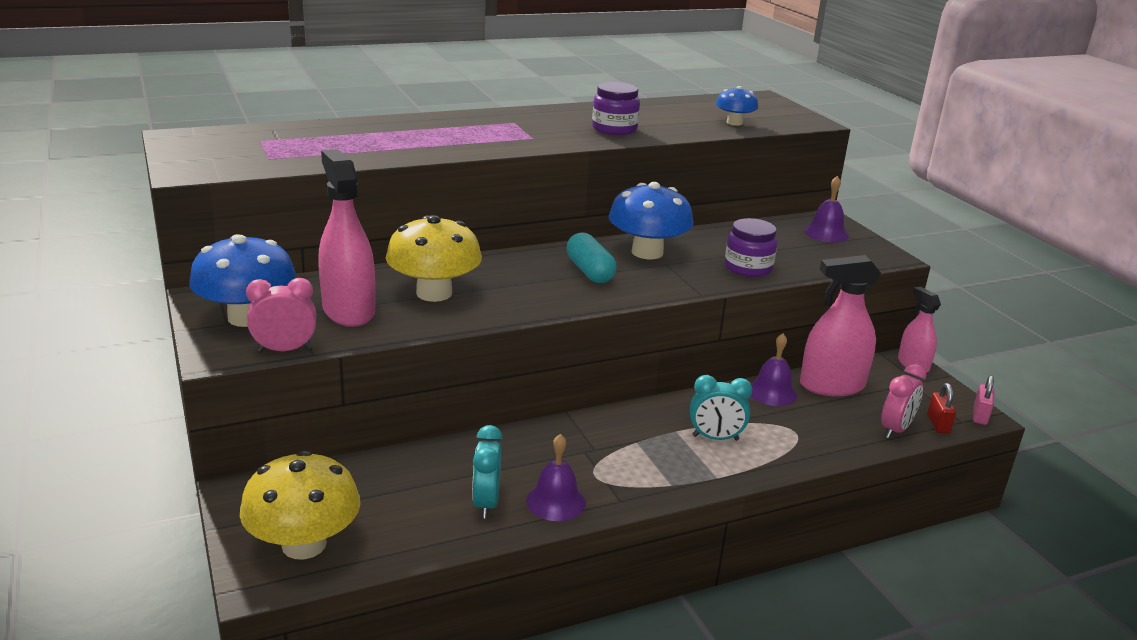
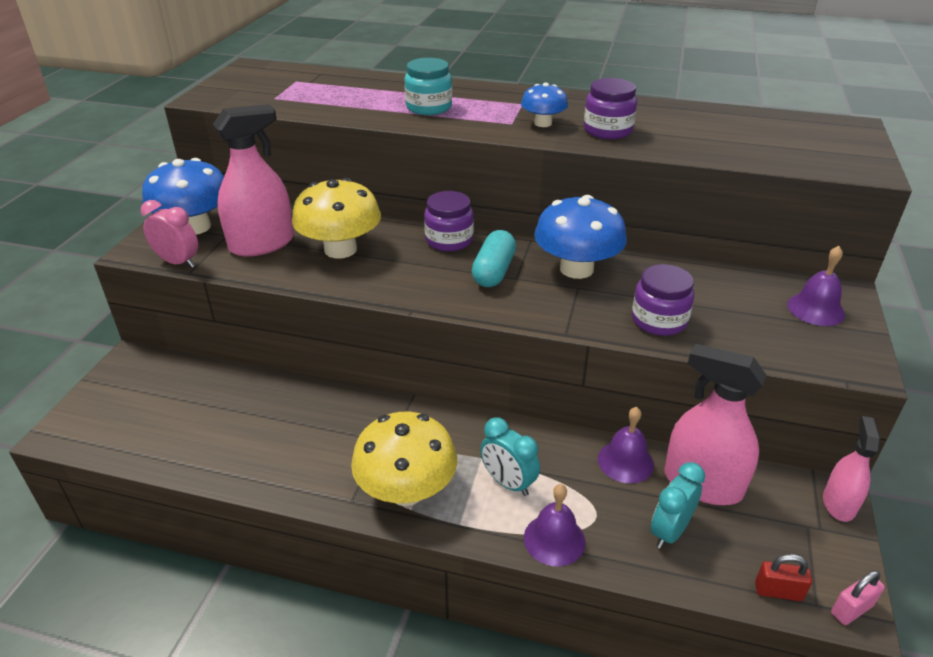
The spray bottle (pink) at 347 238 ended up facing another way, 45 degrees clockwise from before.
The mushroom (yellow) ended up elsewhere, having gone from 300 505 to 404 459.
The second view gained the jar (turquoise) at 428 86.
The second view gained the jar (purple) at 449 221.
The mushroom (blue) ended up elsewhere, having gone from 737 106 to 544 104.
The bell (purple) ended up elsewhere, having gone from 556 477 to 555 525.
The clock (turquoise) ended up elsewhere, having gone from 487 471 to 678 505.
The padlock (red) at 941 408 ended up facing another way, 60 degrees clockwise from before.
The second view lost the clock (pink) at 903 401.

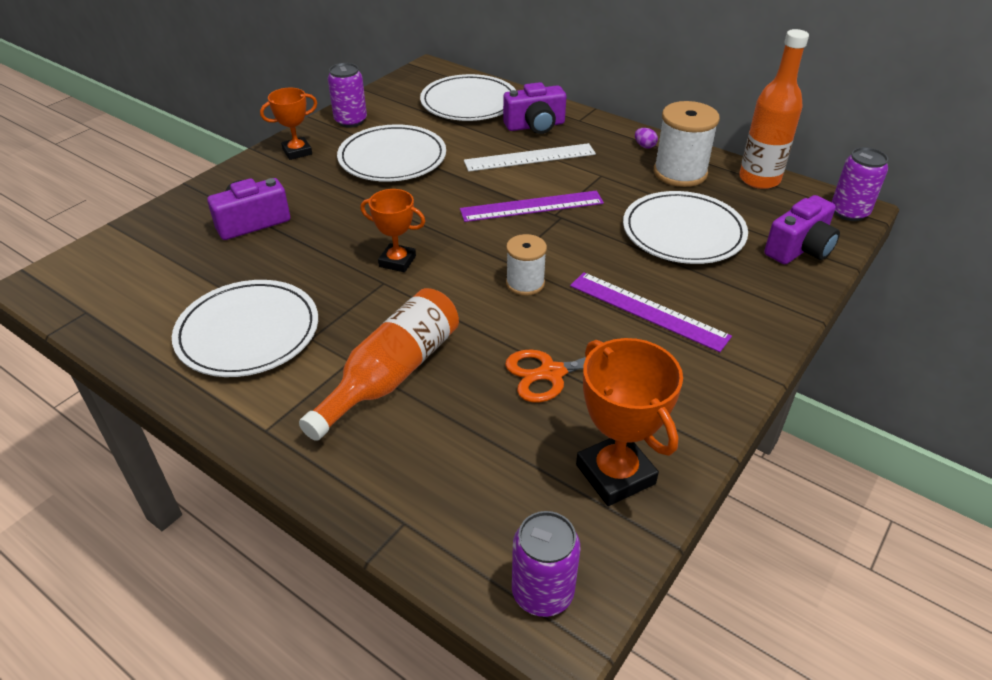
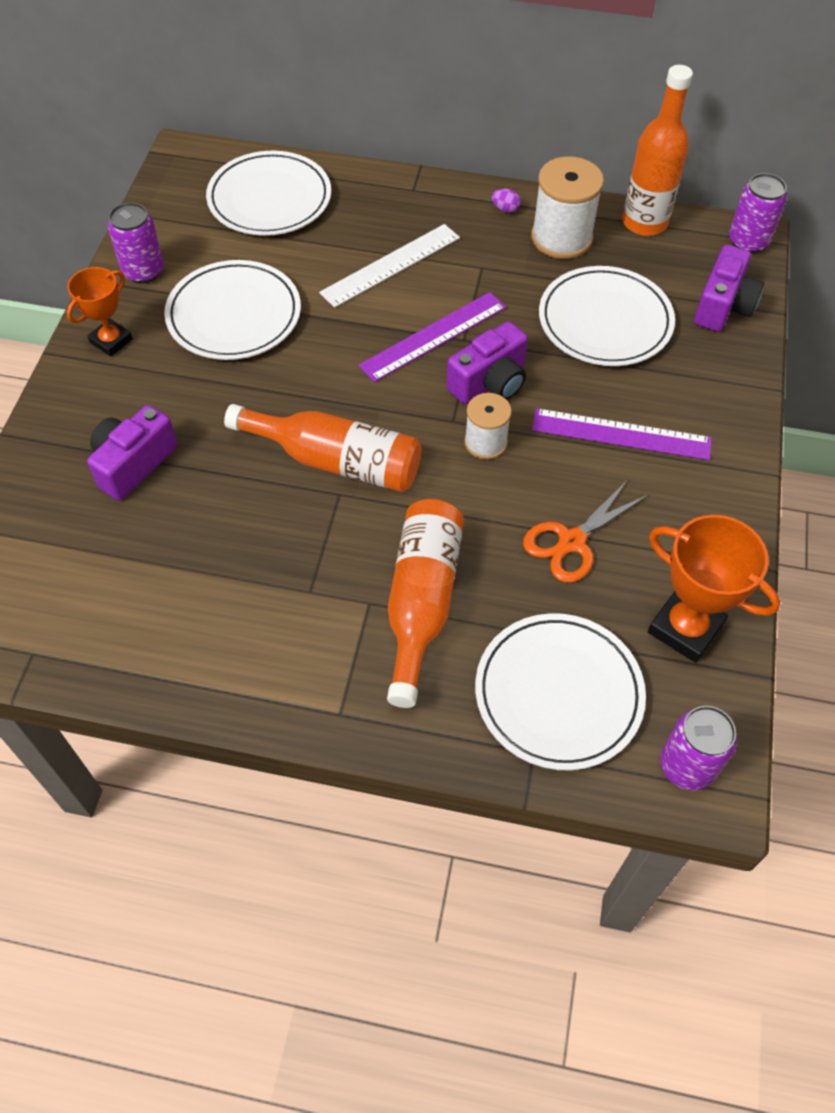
Where the trophy (orange) stood at 393 230, the bottle (orange) came to stand at 322 448.
The camera (purple) ended up elsewhere, having gone from 534 108 to 487 362.
The plate (white) ended up elsewhere, having gone from 245 328 to 560 691.

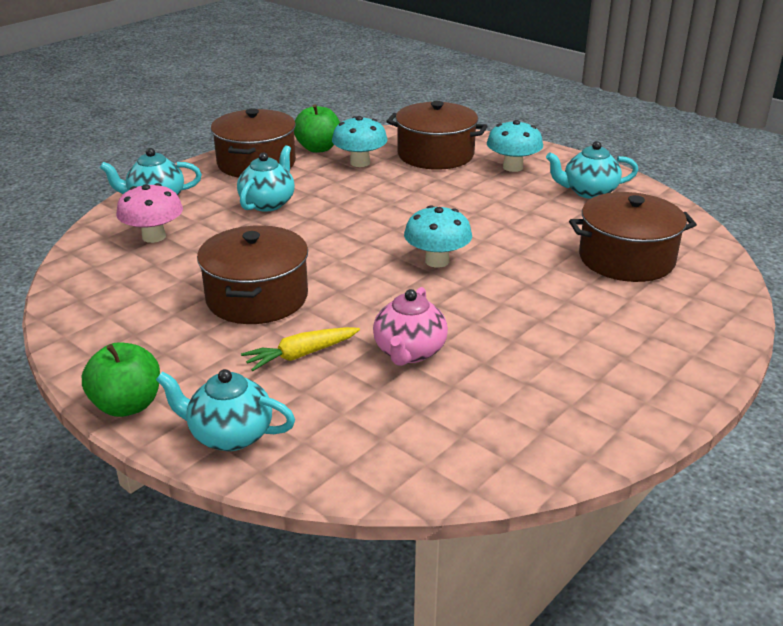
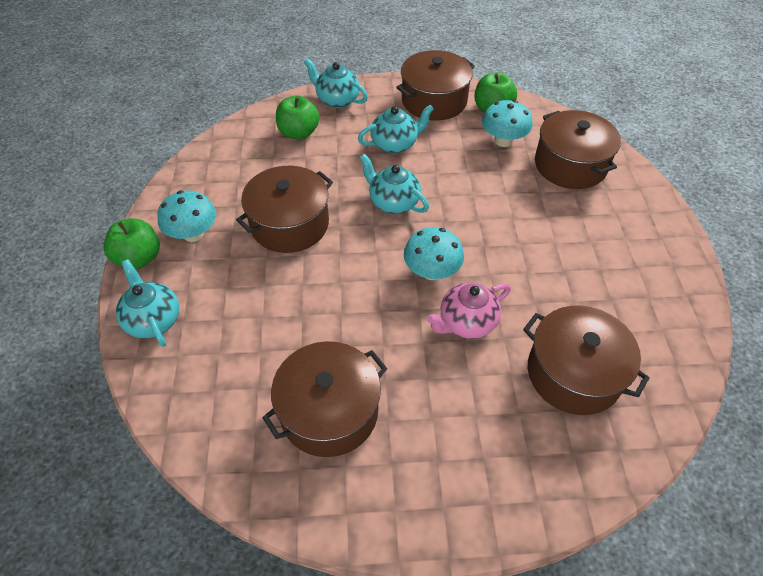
The mushroom (turquoise) ended up elsewhere, having gone from 515 146 to 186 216.
The second view gained the pot (brown) at 324 399.
Where the mushroom (pink) stood at 149 213, the apple (green) came to stand at 297 117.
The teapot (turquoise) ended up elsewhere, having gone from 592 170 to 394 184.
The teapot (pink) ended up elsewhere, having gone from 410 326 to 468 310.
The second view lost the carrot (yellow) at 300 349.

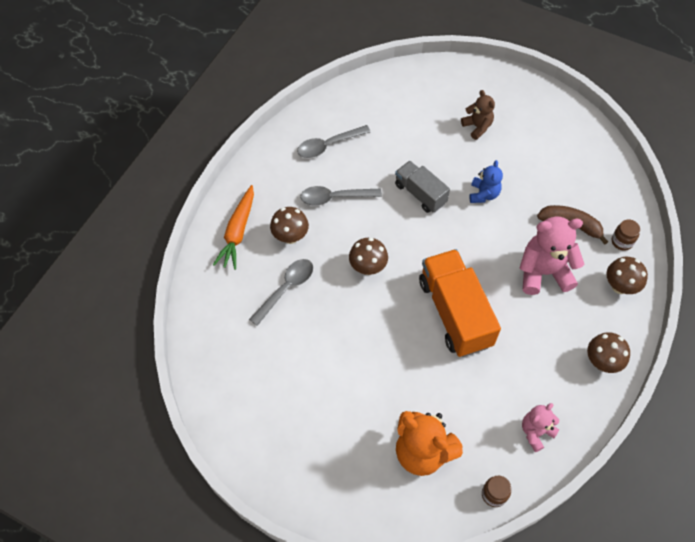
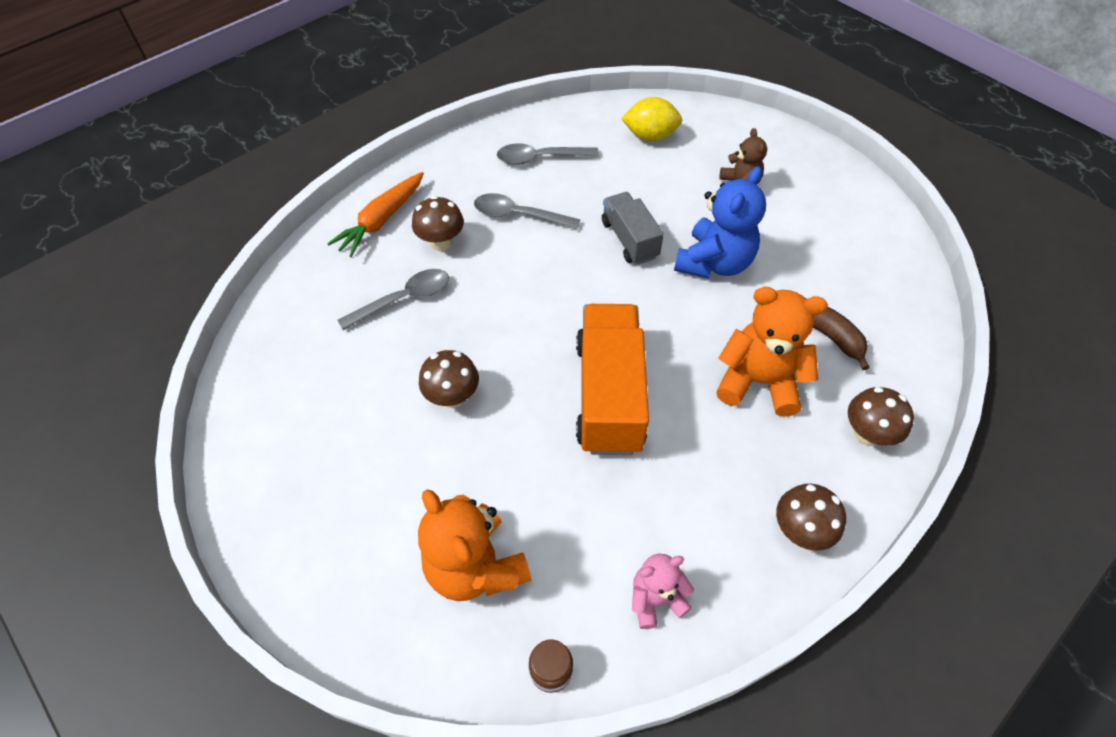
The mushroom (brown) ended up elsewhere, having gone from 368 256 to 449 379.
The second view gained the lemon (yellow) at 651 119.
The size of the teddy bear (blue) at 486 181 changed by a factor of 1.74.
What was the teddy bear (pink) at 551 255 turned into the teddy bear (orange) at 772 352.
The second view lost the jar (brown) at 626 235.

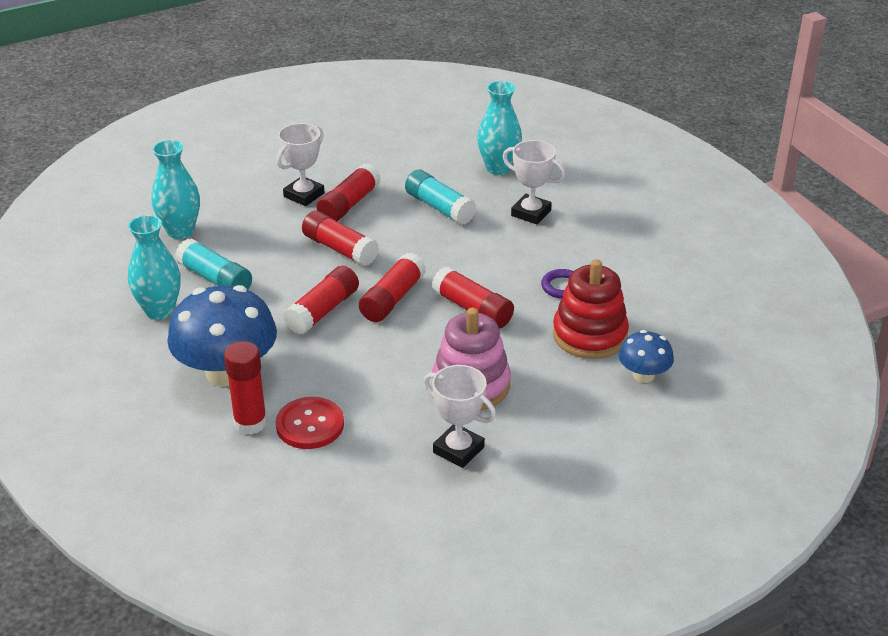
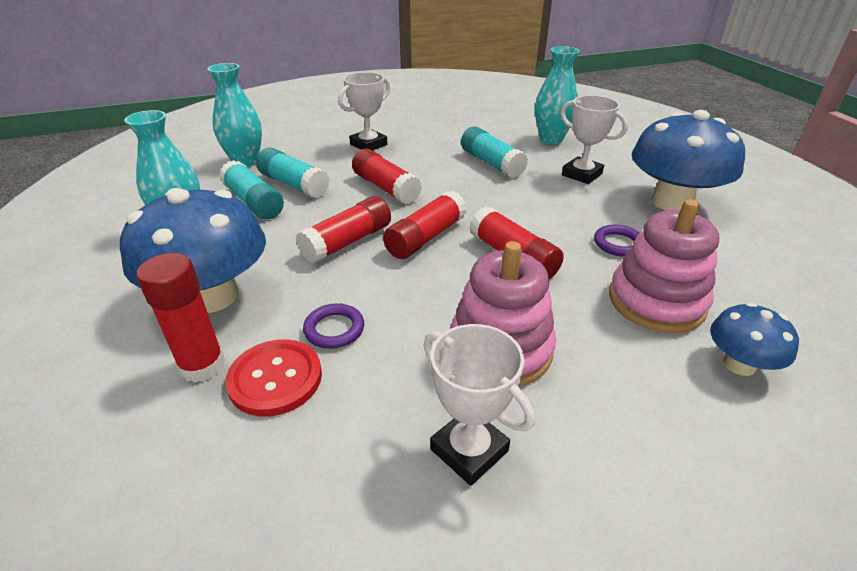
The second view gained the glue stick (turquoise) at 293 172.
The second view gained the ring (purple) at 333 326.
What was the stacking toy (red) at 591 309 turned into the stacking toy (pink) at 664 266.
The second view gained the mushroom (blue) at 688 160.
The second view lost the glue stick (red) at 349 192.

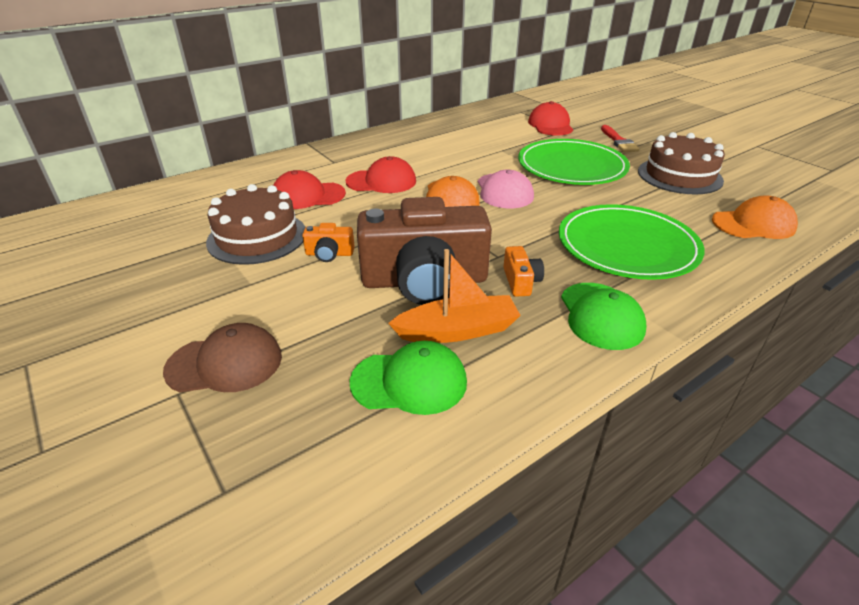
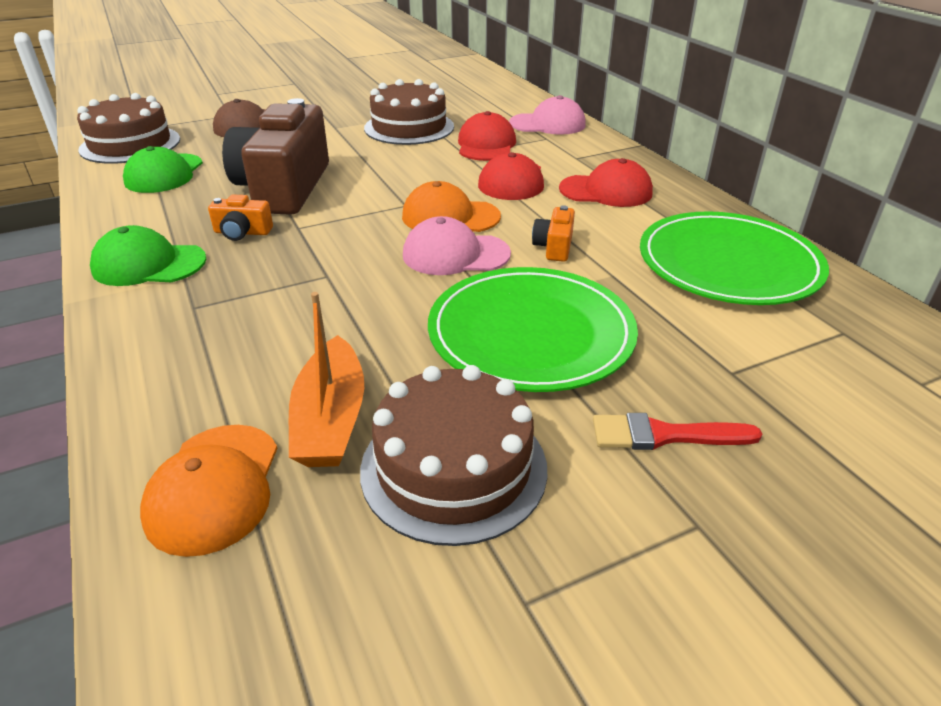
The second view gained the cake (brown) at 128 128.
The boat (orange) ended up elsewhere, having gone from 454 296 to 326 379.
The second view gained the cap (pink) at 547 115.
The camera (orange) ended up elsewhere, having gone from 328 242 to 553 233.
The cap (red) ended up elsewhere, having gone from 550 118 to 606 182.
The plate (green) ended up elsewhere, having gone from 632 242 to 734 258.

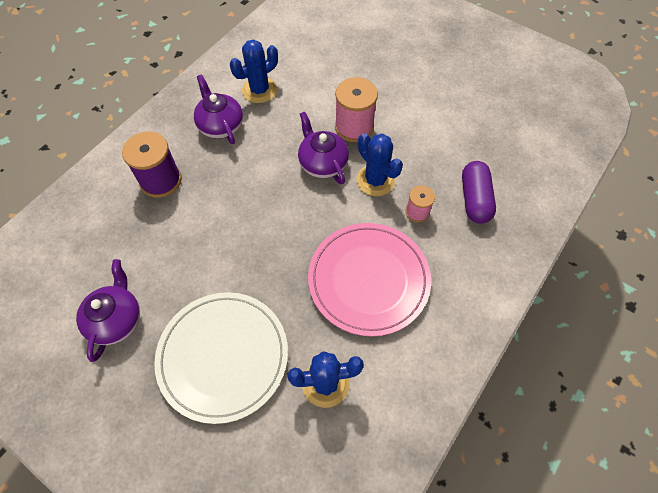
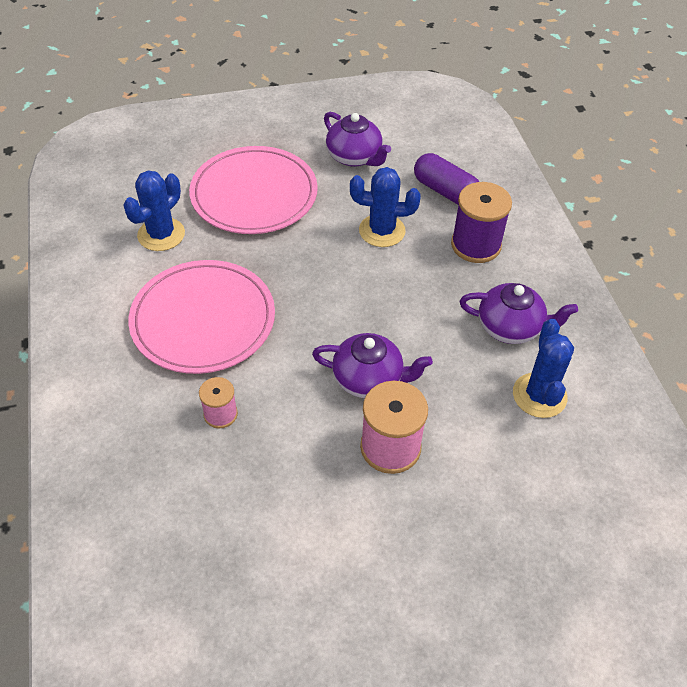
What was the plate (white) at 221 358 turned into the plate (pink) at 253 190.
The cactus (blue) ended up elsewhere, having gone from 380 164 to 385 207.
The capsule (purple) ended up elsewhere, having gone from 479 192 to 446 179.

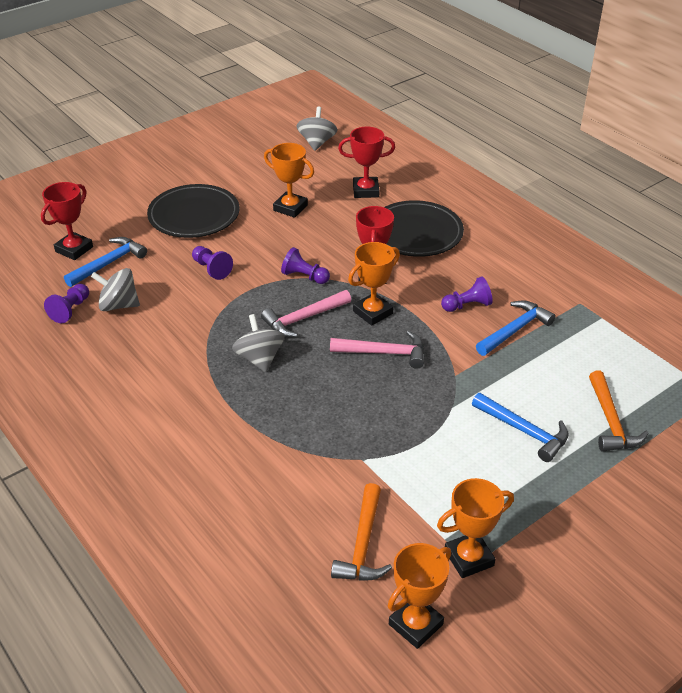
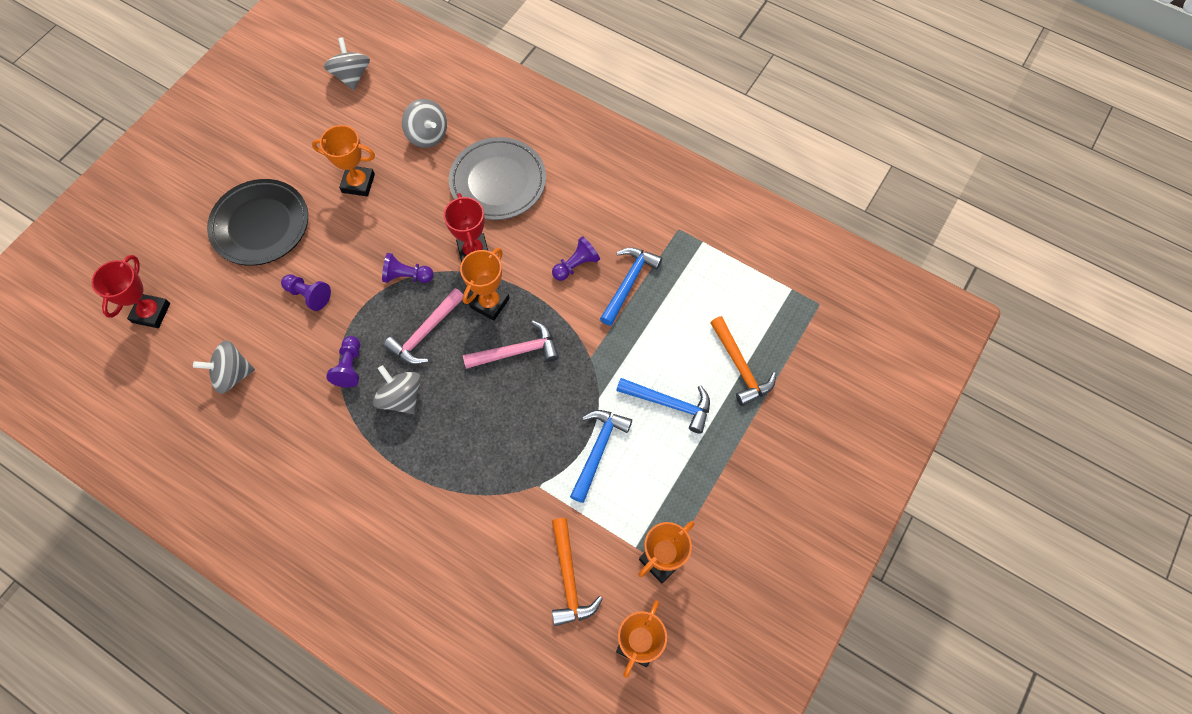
The pawn (purple) ended up elsewhere, having gone from 66 303 to 343 362.
Where the trophy (red) stood at 366 162, the spinning top (grey) came to stand at 424 123.
What was the plate (black) at 424 228 turned into the plate (grey) at 497 178.
The hammer (blue) ended up elsewhere, having gone from 105 262 to 601 456.

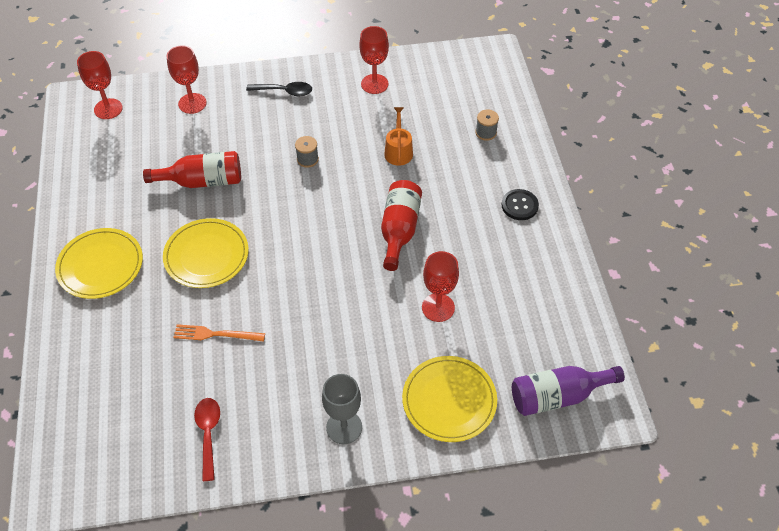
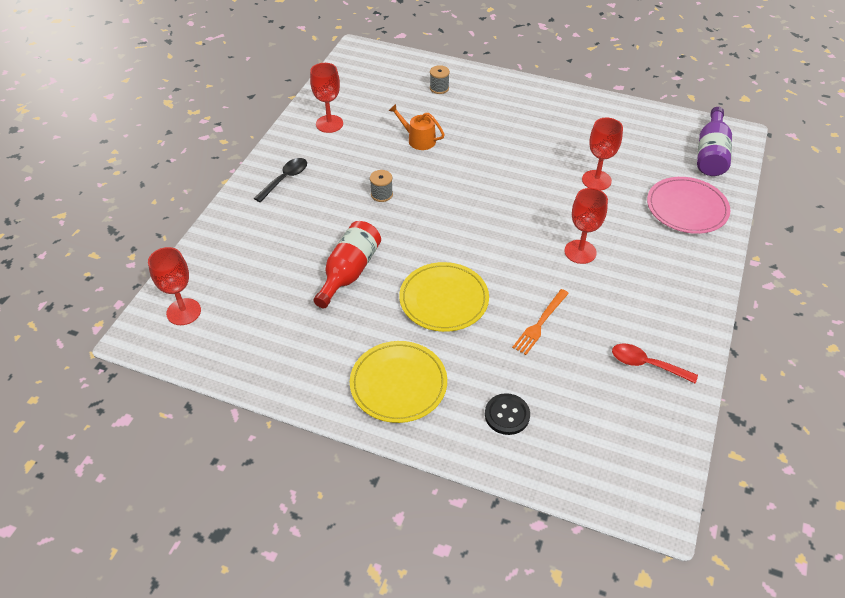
The button (black) ended up elsewhere, having gone from 520 204 to 507 414.
The goblet (red) ended up elsewhere, having gone from 186 79 to 586 226.
What was the plate (yellow) at 449 399 turned into the plate (pink) at 688 205.
The second view lost the goblet (grey) at 342 409.
The second view lost the bottle (red) at 401 225.

